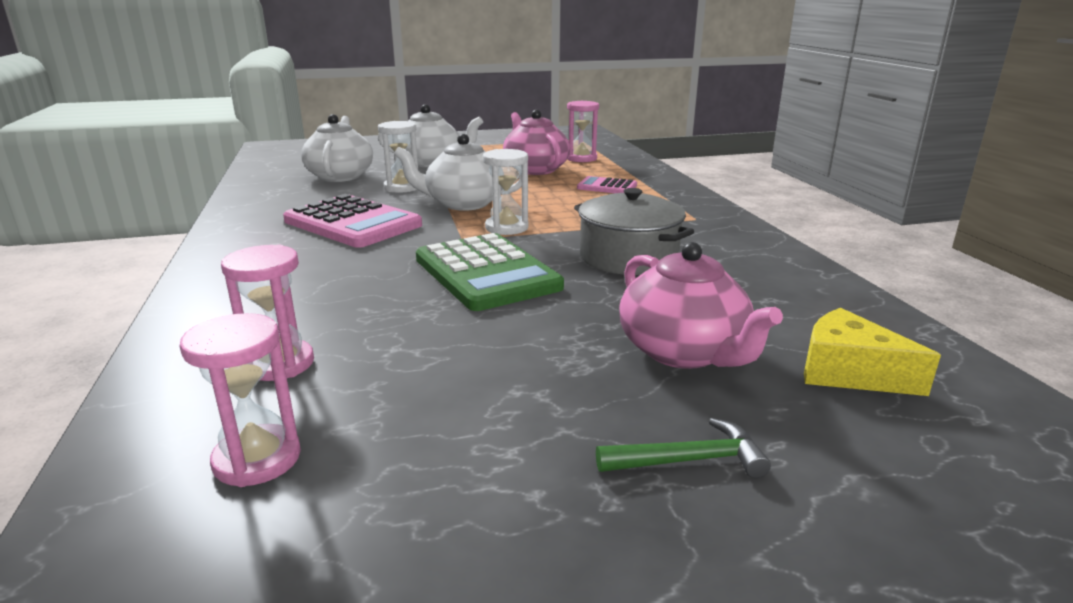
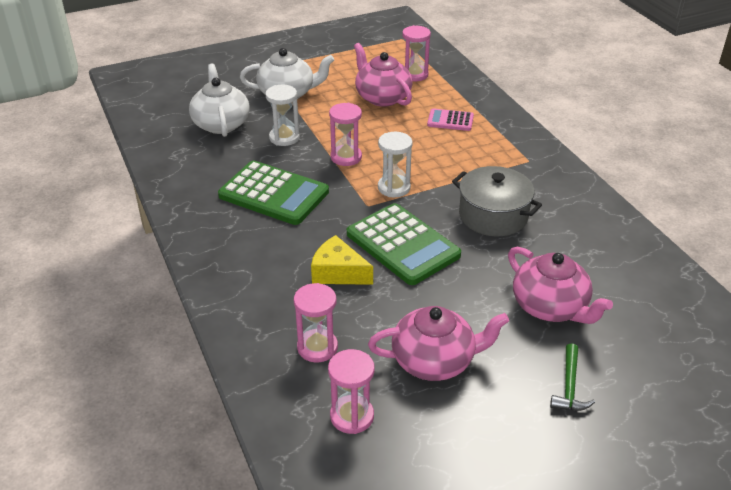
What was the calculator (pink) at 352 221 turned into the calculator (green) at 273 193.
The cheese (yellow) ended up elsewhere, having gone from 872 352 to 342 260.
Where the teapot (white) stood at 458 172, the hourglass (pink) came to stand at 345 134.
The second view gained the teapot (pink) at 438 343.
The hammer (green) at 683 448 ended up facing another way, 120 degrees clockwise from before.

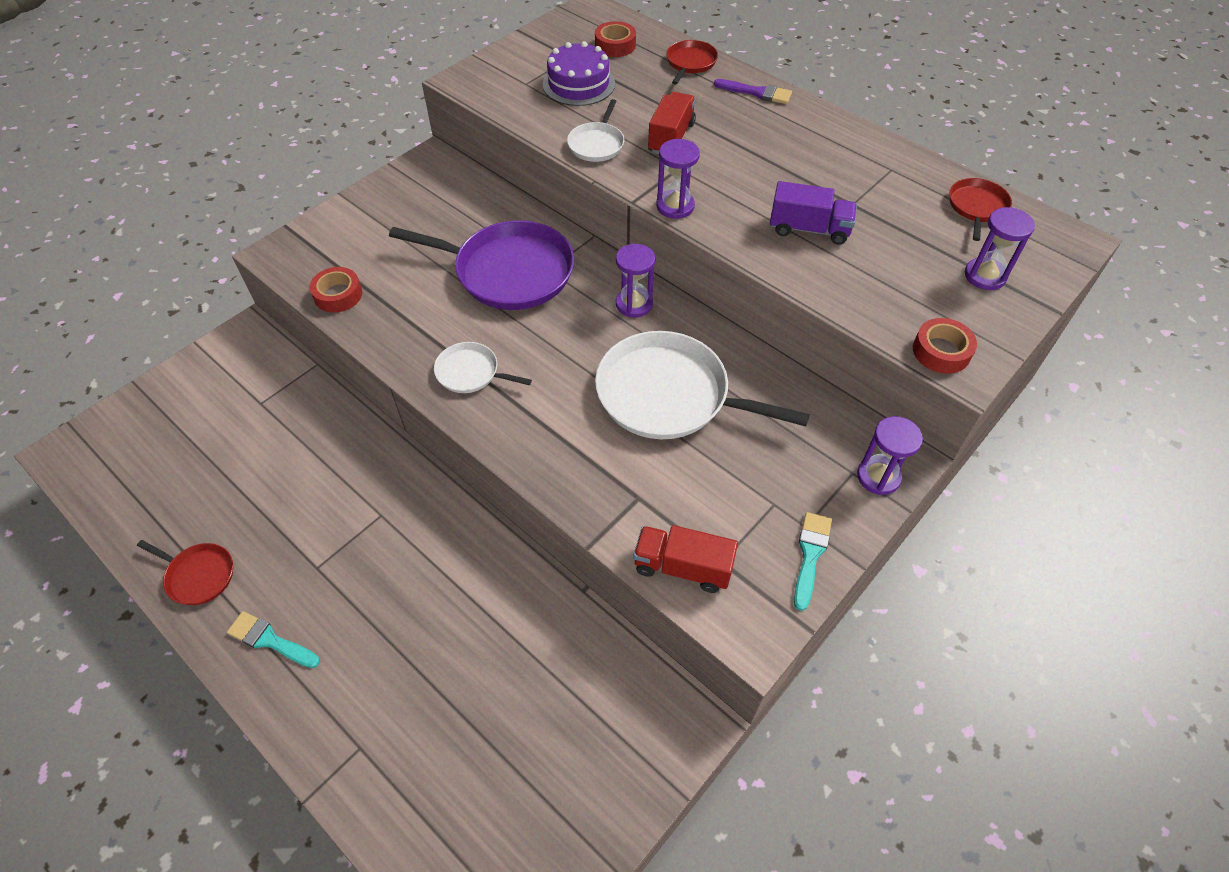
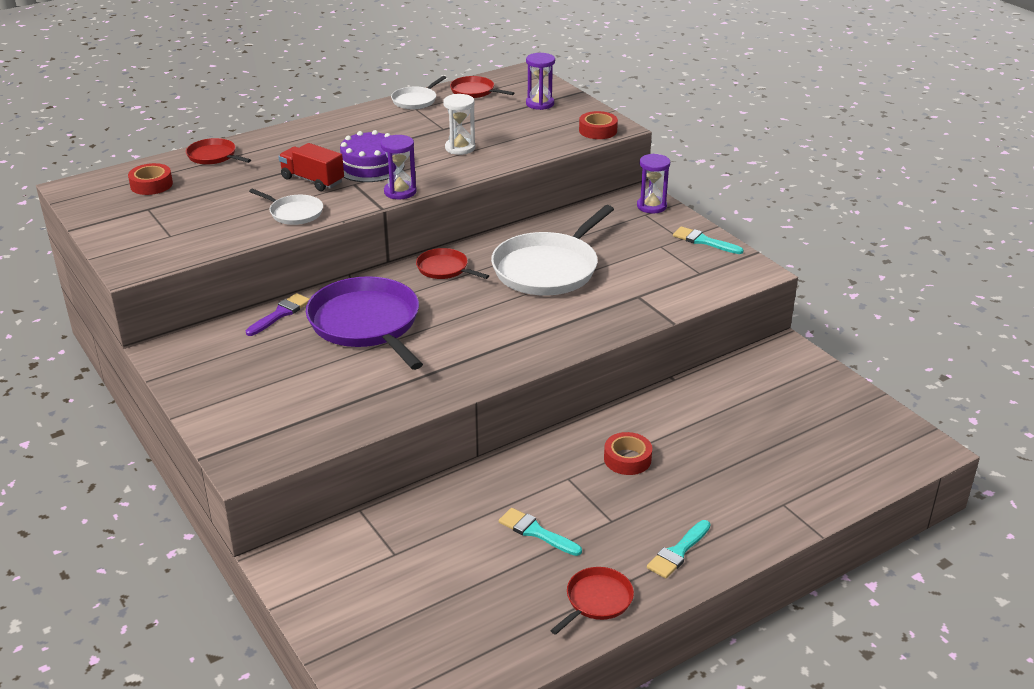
The brush (purple) ended up elsewhere, having gone from 753 91 to 277 314.
The pan (purple) at 481 265 ended up facing another way, 60 degrees counterclockwise from before.
The cake (purple) ended up elsewhere, having gone from 579 73 to 372 156.
The pan (white) ended up elsewhere, having gone from 483 367 to 418 92.
Where the hourglass (purple) stood at 635 281, the pan (red) came to stand at 452 263.
Where the truck (purple) stood at 813 213, the hourglass (white) came to stand at 459 124.
The second view gained the brush (turquoise) at 540 532.
The tape (red) ended up elsewhere, having gone from 335 290 to 628 453.
The second view lost the truck (red) at 685 559.

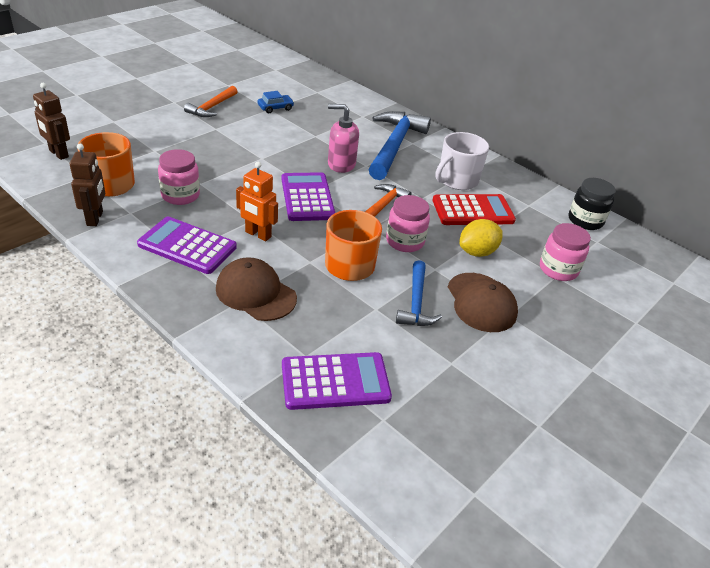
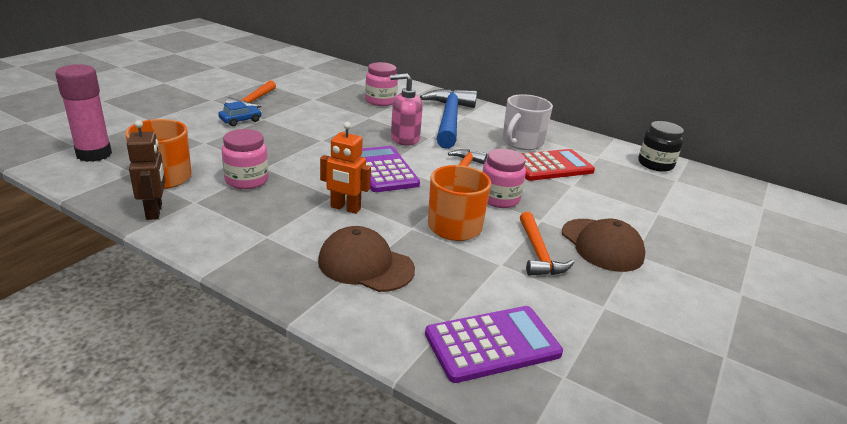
Where the robot (brown) stood at 51 121, the glue stick (pink) came to stand at 83 113.
The car (blue) ended up elsewhere, having gone from 276 102 to 240 113.
The jar (pink) ended up elsewhere, having gone from 565 252 to 381 84.
What was the hammer (blue) at 419 293 turned into the hammer (orange) at 547 244.
The second view lost the calculator (purple) at 187 245.
The second view lost the lemon (yellow) at 481 238.

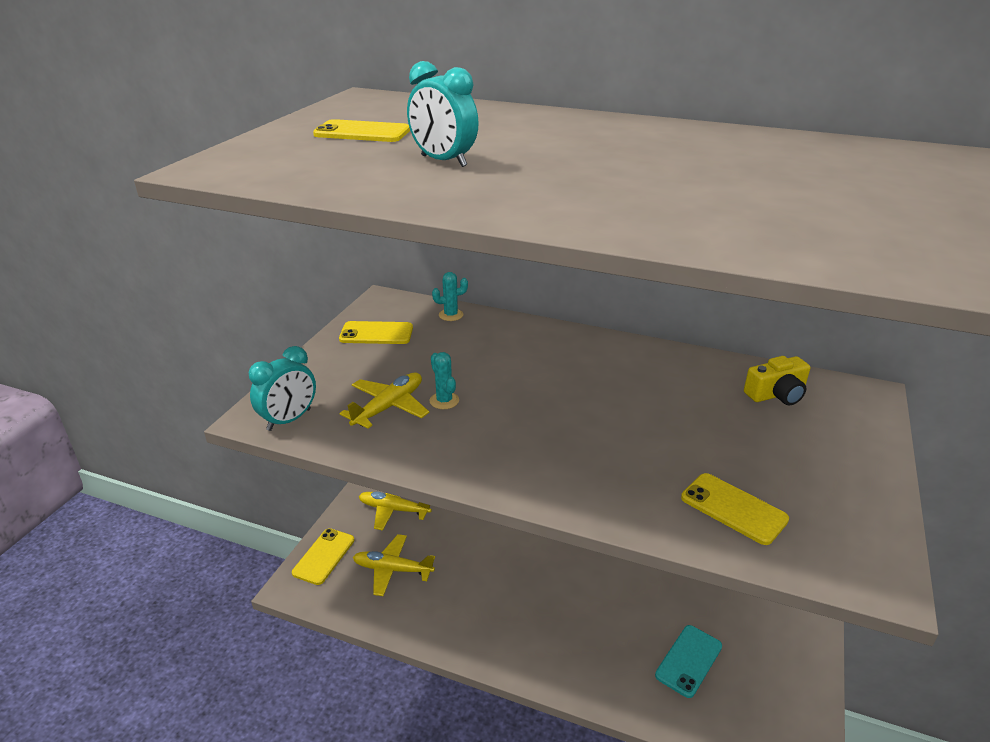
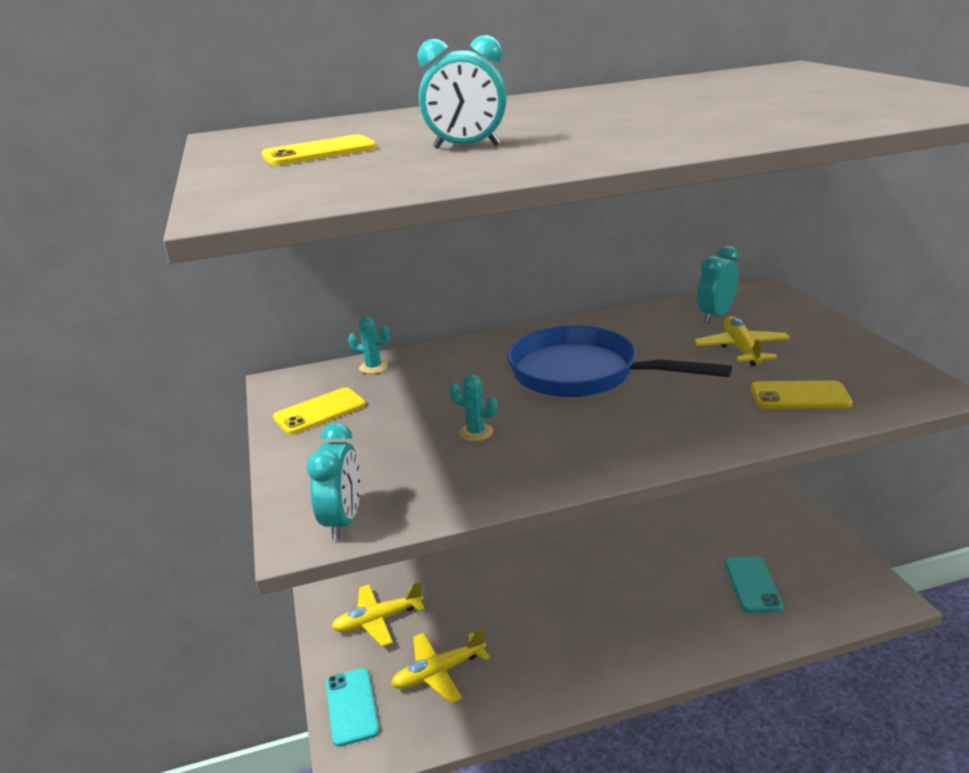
What was the phone (yellow) at 323 556 turned into the phone (turquoise) at 352 707.
The cactus (turquoise) at 450 296 ended up facing another way, 60 degrees clockwise from before.
The second view gained the pan (blue) at 619 361.
The plane (yellow) ended up elsewhere, having gone from 384 401 to 742 341.
Where the camera (yellow) stood at 777 381, the clock (turquoise) came to stand at 718 284.

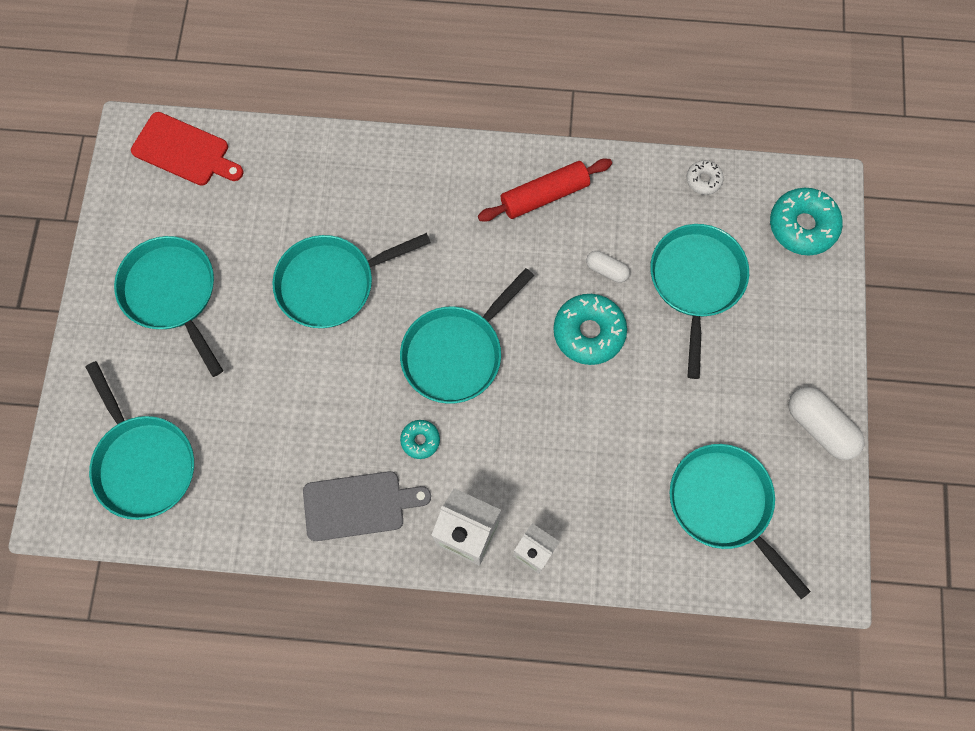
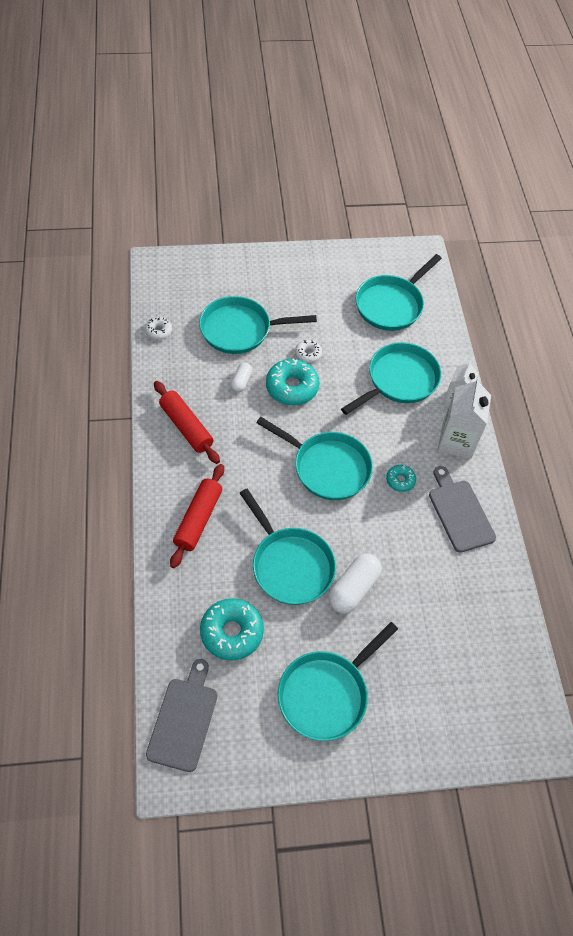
What was the cutting board (red) at 187 149 turned into the cutting board (grey) at 181 715.
The second view gained the rolling pin (red) at 197 516.
The donut (turquoise) ended up elsewhere, having gone from 806 222 to 232 629.
The second view gained the donut (white) at 308 351.
The capsule (white) ended up elsewhere, having gone from 827 423 to 355 584.
The pan (turquoise) ended up elsewhere, having gone from 140 440 to 391 378.

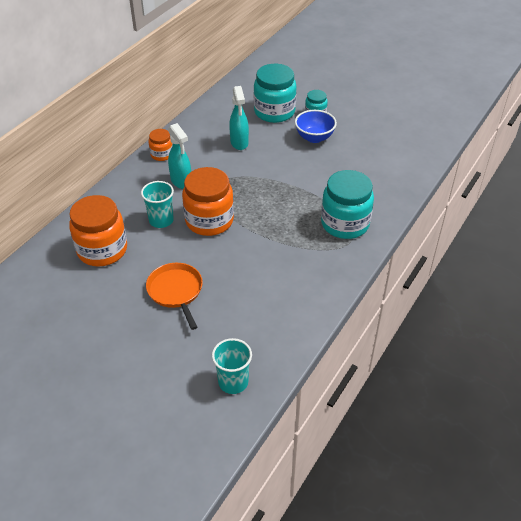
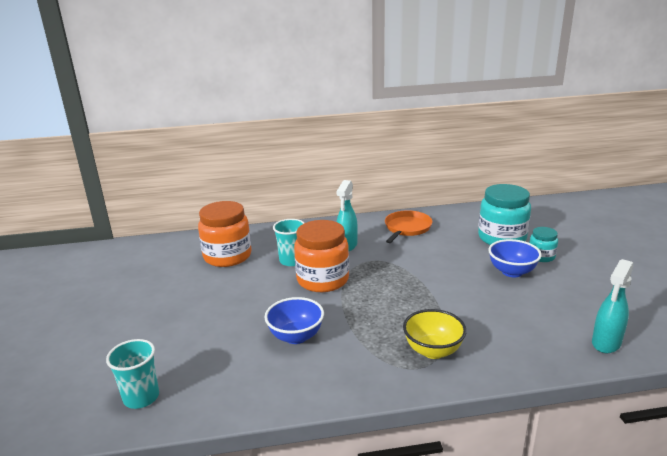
The second view gained the bowl (blue) at 294 320.
The pan (orange) ended up elsewhere, having gone from 174 296 to 409 226.
Where the jar (turquoise) stood at 347 204, the bowl (yellow) came to stand at 435 334.
The spray bottle (turquoise) ended up elsewhere, having gone from 239 118 to 612 306.
The second view lost the jar (orange) at 161 145.

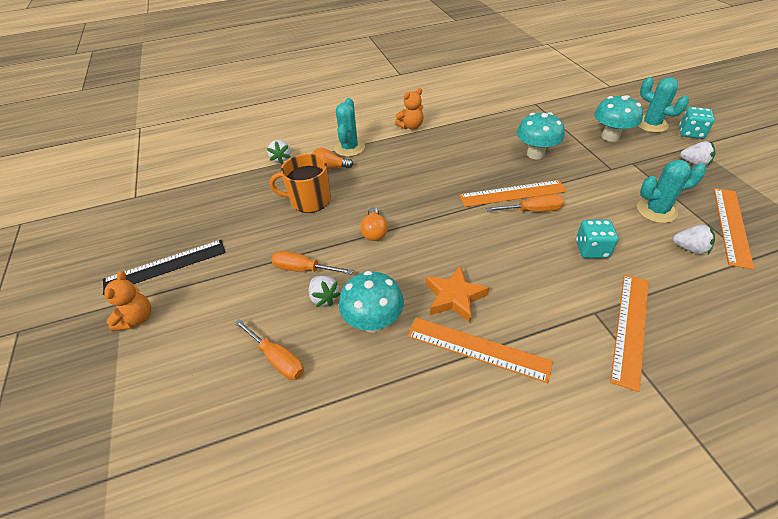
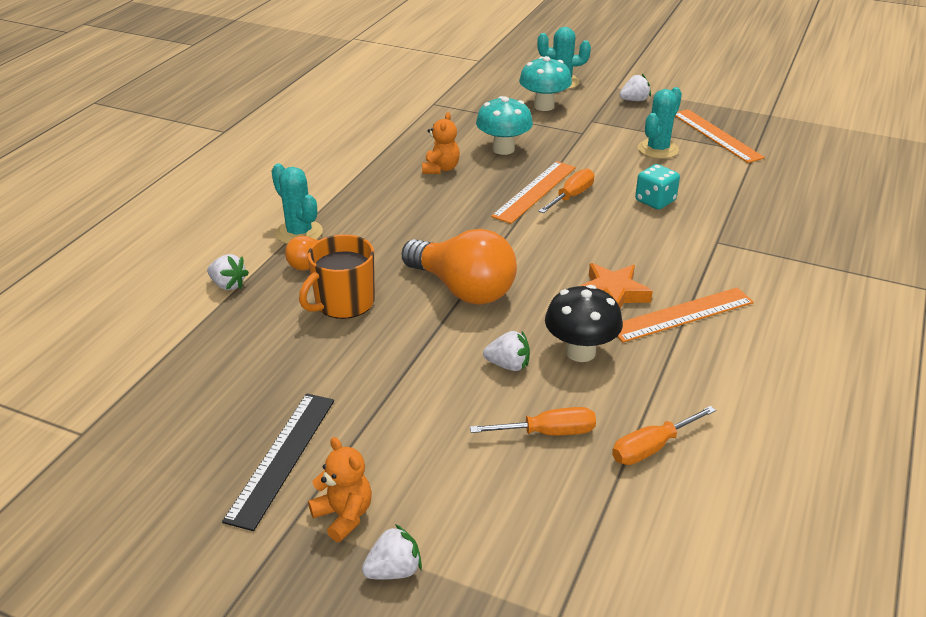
The strawberry (white) ended up elsewhere, having gone from 694 239 to 392 552.
The size of the light bulb (orange) at 374 224 changed by a factor of 2.06.
The teddy bear (orange) ended up elsewhere, having gone from 409 109 to 441 143.
What was the mushroom (turquoise) at 371 302 turned into the mushroom (black) at 584 323.
The screwdriver (orange) ended up elsewhere, having gone from 312 262 to 664 435.
The second view lost the ruler (orange) at 629 333.
The second view lost the dice (turquoise) at 697 123.

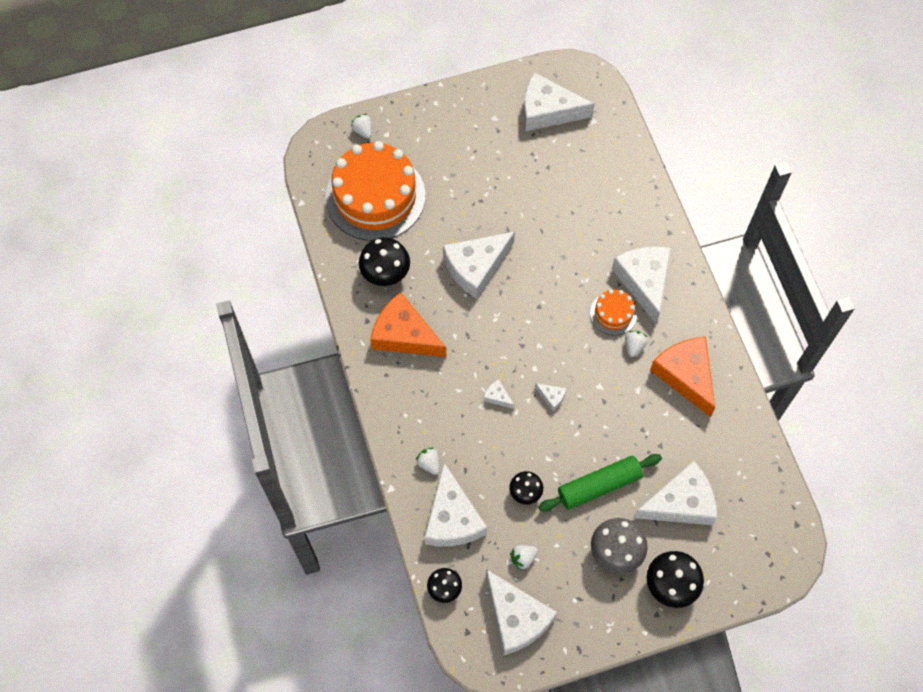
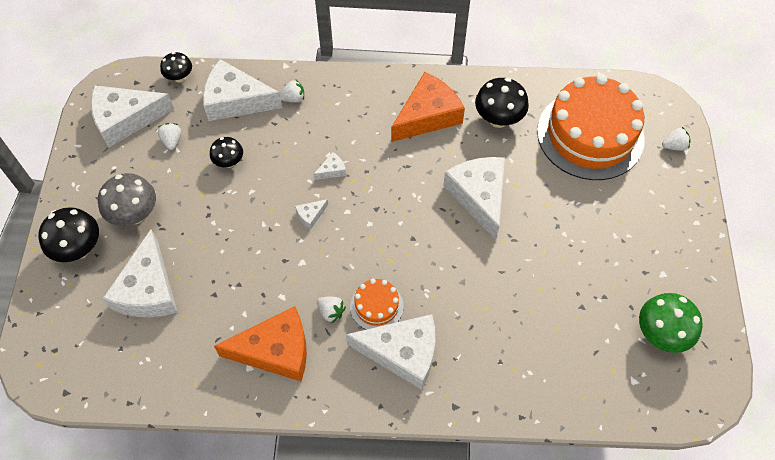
Where the cheese (white) stood at 559 101, the mushroom (green) came to stand at 671 323.
The second view lost the rolling pin (green) at 600 483.

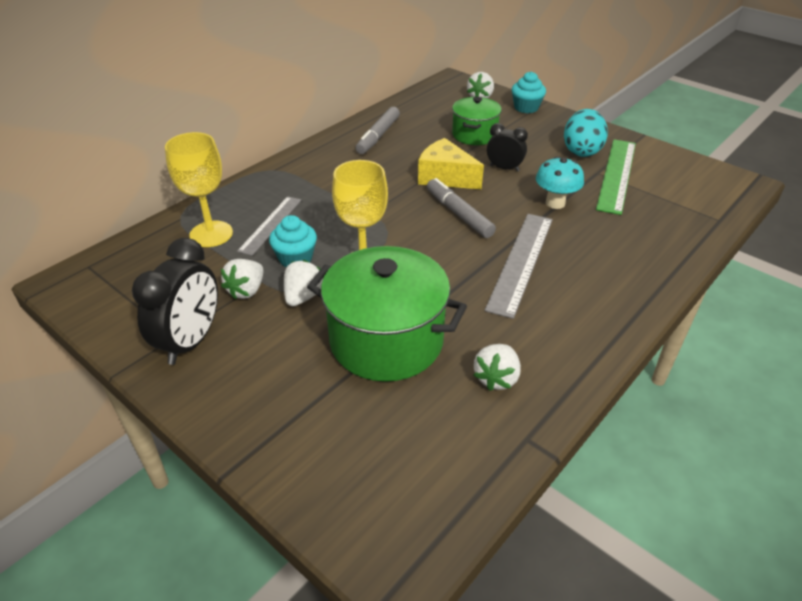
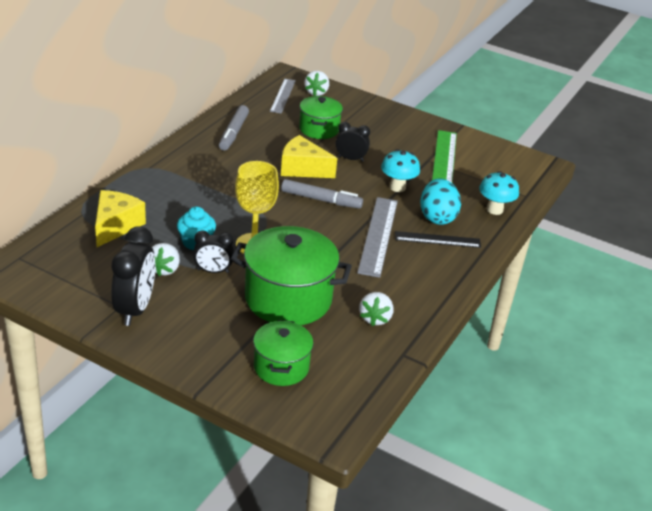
Where the goblet (yellow) stood at 199 189, the cheese (yellow) came to stand at 120 218.
Where the strawberry (white) stood at 304 283, the clock (black) came to stand at 213 251.
The second view gained the pot (green) at 283 353.
The ruler (grey) ended up elsewhere, having gone from 269 226 to 283 96.
The marker (grey) at 461 208 ended up facing another way, 150 degrees clockwise from before.
The second view gained the ruler (black) at 438 239.
The egg (turquoise) ended up elsewhere, having gone from 586 133 to 440 201.
The second view gained the mushroom (turquoise) at 499 193.
The second view lost the cupcake (turquoise) at 529 92.

